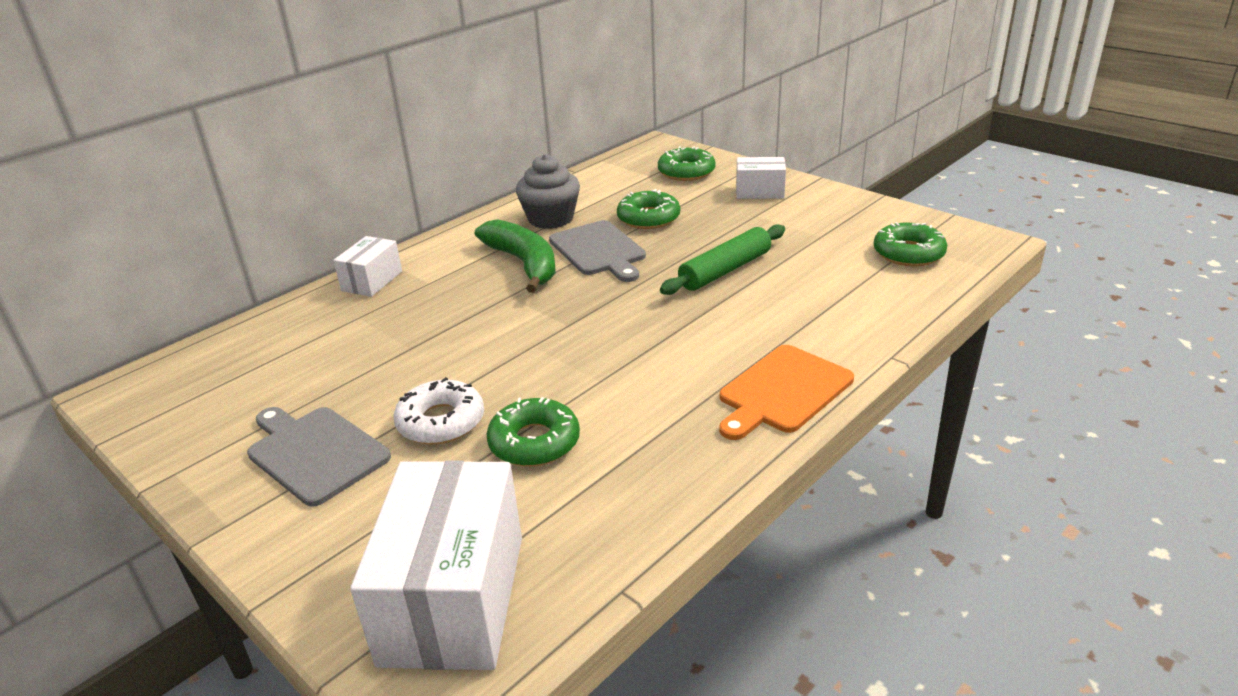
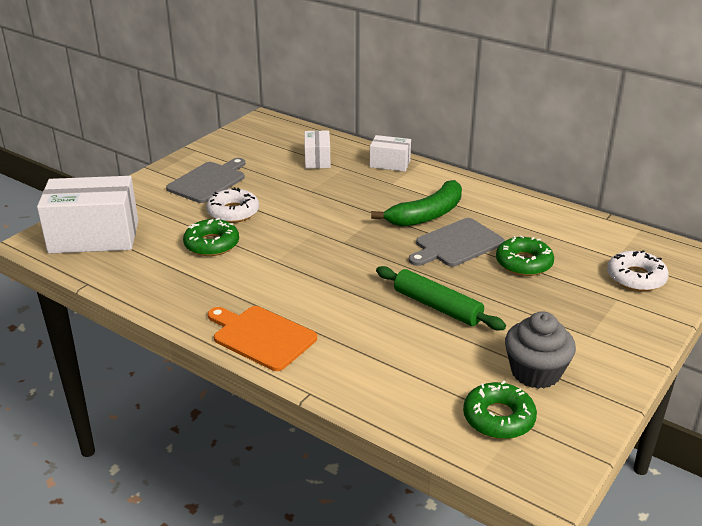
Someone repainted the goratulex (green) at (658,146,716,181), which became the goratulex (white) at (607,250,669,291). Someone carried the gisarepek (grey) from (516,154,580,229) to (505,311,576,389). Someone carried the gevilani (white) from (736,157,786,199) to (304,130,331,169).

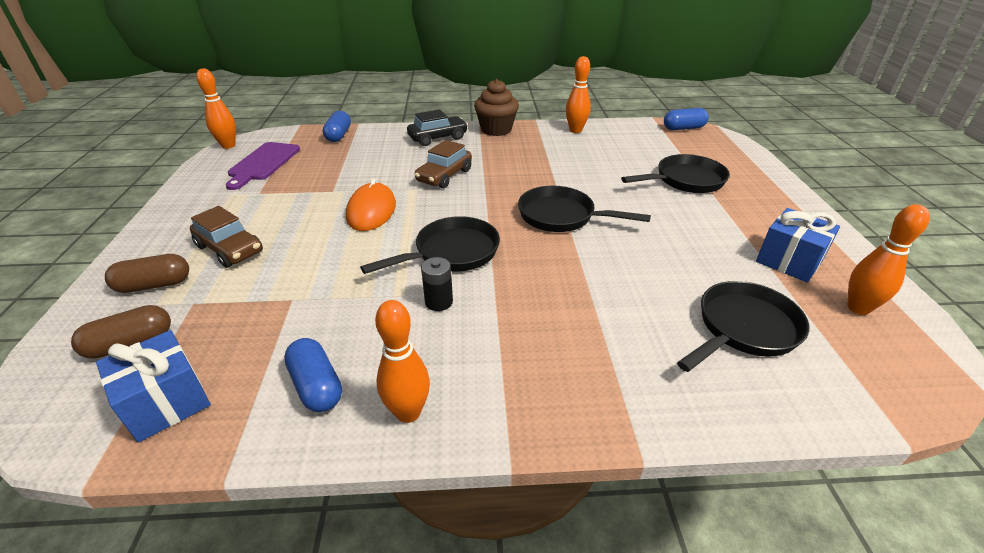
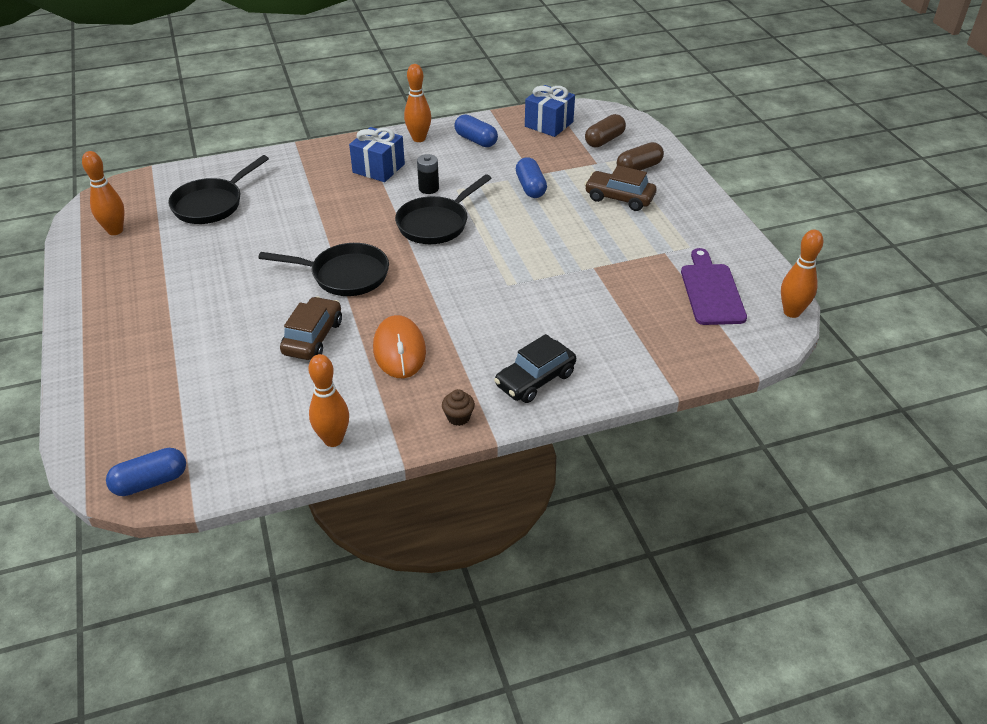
Someone scaled the gisarepek (brown) at (474,79,519,136) by 0.48. Someone carried the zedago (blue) from (323,110,351,142) to (516,157,547,198). Someone carried the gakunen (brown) from (414,140,472,188) to (280,296,342,360). Someone took away the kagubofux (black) at (621,154,730,193). Someone carried the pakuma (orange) from (346,178,396,231) to (373,315,426,378). Someone carried the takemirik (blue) from (756,208,840,282) to (349,127,405,182).

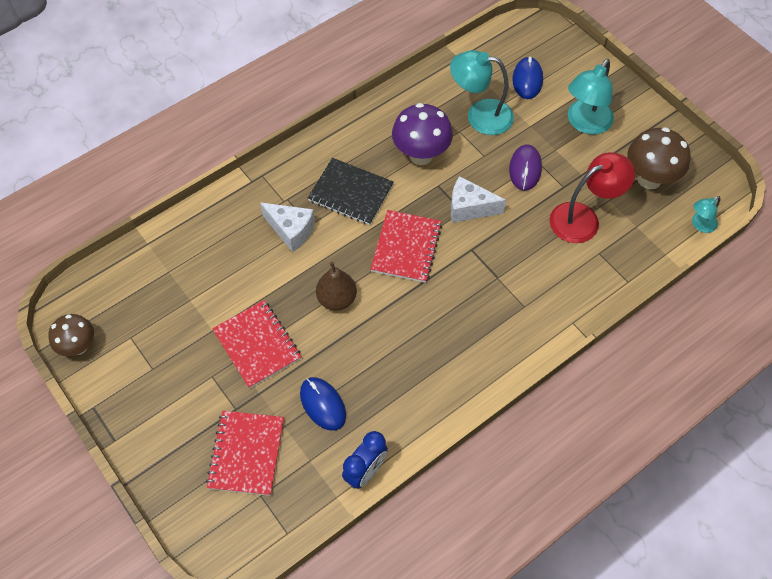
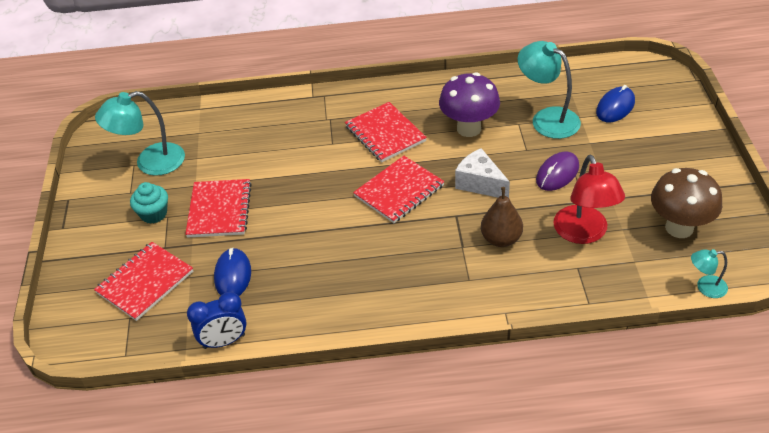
Someone carried the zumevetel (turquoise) from (568,59,614,135) to (95,91,185,176). Someone rotated the zumevetel (red) at (550,152,635,243) by 75 degrees clockwise. Someone repainted the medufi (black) at (308,158,394,225), which became the medufi (red) at (345,102,427,162). Someone took away the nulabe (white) at (260,202,315,252). Someone carried the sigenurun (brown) from (316,262,357,311) to (481,187,523,247). Someone took away the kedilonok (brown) at (48,314,94,356). Someone put down the gisarepek (turquoise) at (130,182,168,224).

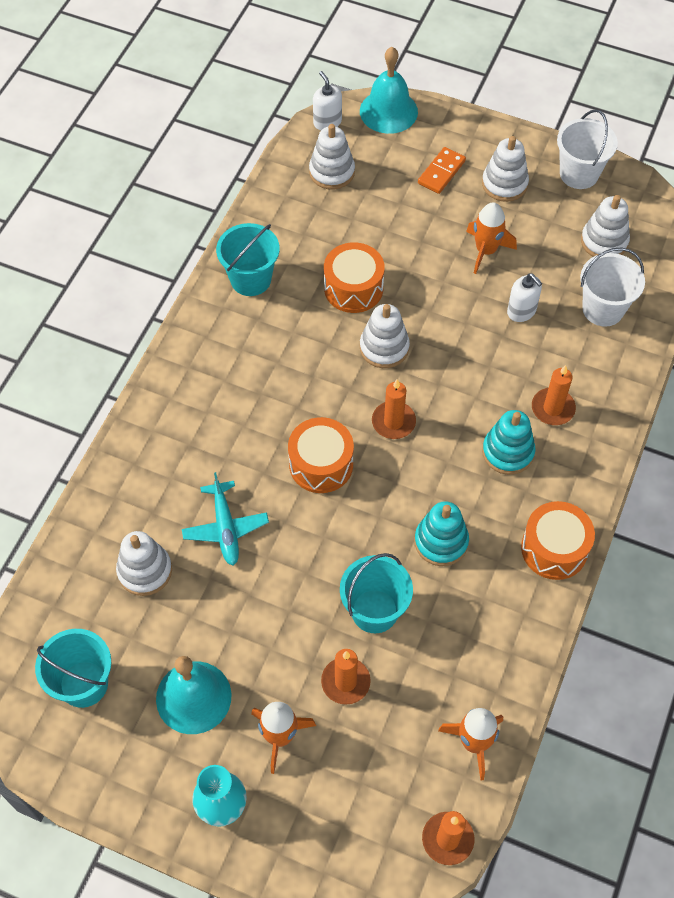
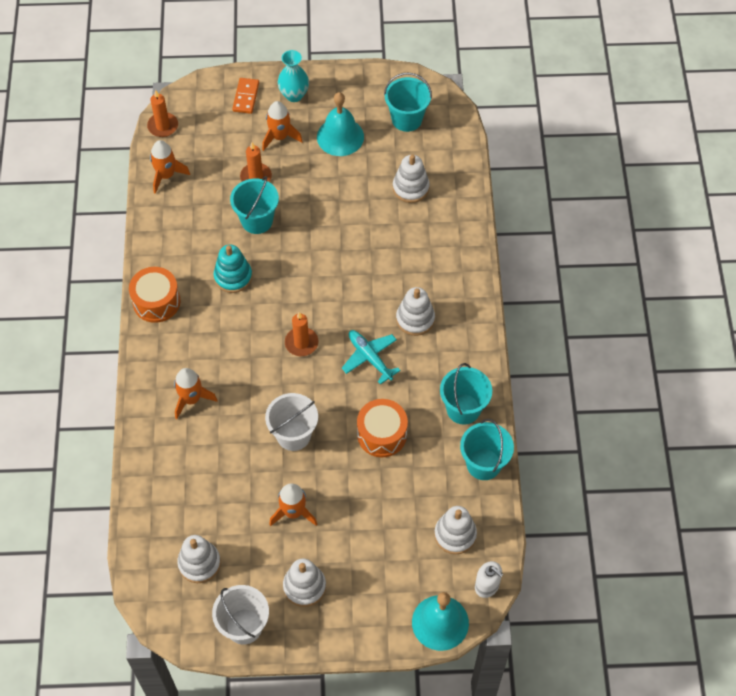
Someone carried the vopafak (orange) from (418,147,466,194) to (232,78,259,114). Someone carried the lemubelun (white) from (580,247,645,327) to (265,393,318,451). Someone took away the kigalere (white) at (507,273,542,322). Someone carried the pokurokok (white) from (360,304,410,368) to (396,287,435,336). Someone swapped the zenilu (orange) at (532,365,576,425) for the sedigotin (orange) at (174,368,218,419). Someone took away the pokurokok (turquoise) at (482,410,535,475). Someone took away the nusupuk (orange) at (288,417,354,493). Someone carried the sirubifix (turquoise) from (182,472,269,565) to (342,330,401,384). Someone put down the lemubelun (turquoise) at (460,419,514,480).

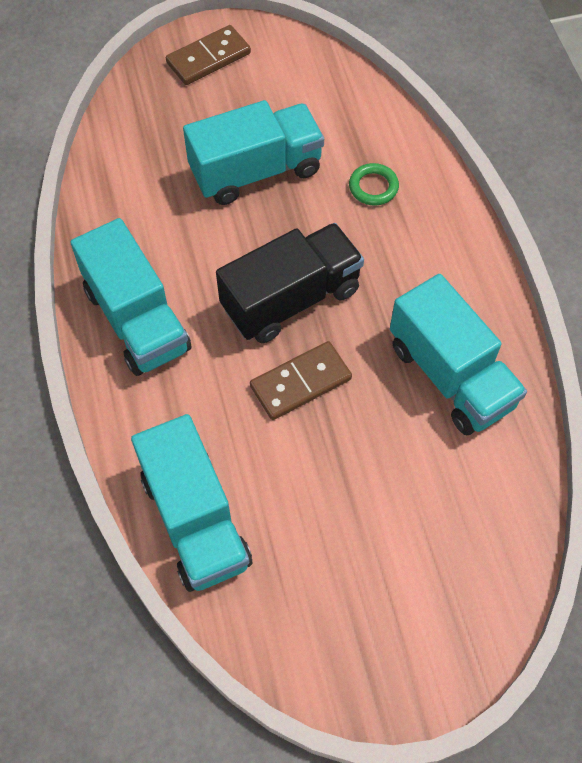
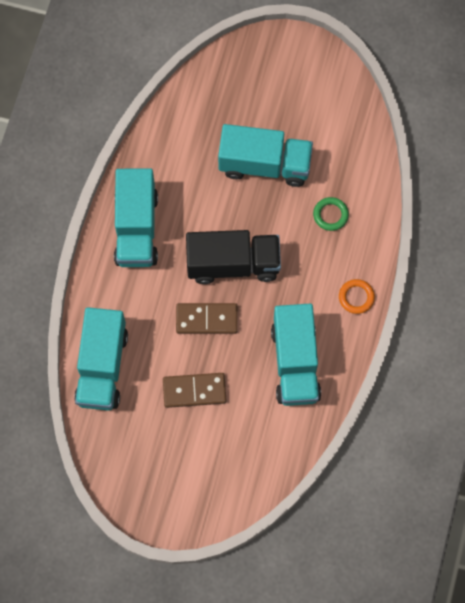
Someone carried the vopafak (brown) from (166,25,251,85) to (163,373,227,408). Someone put down the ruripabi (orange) at (339,279,375,314).

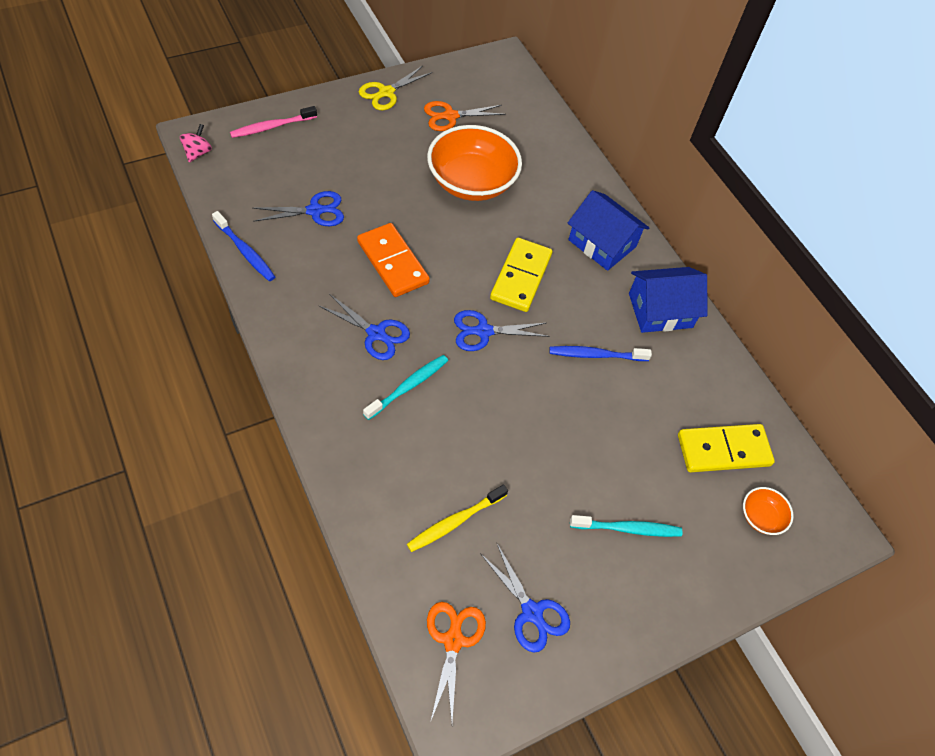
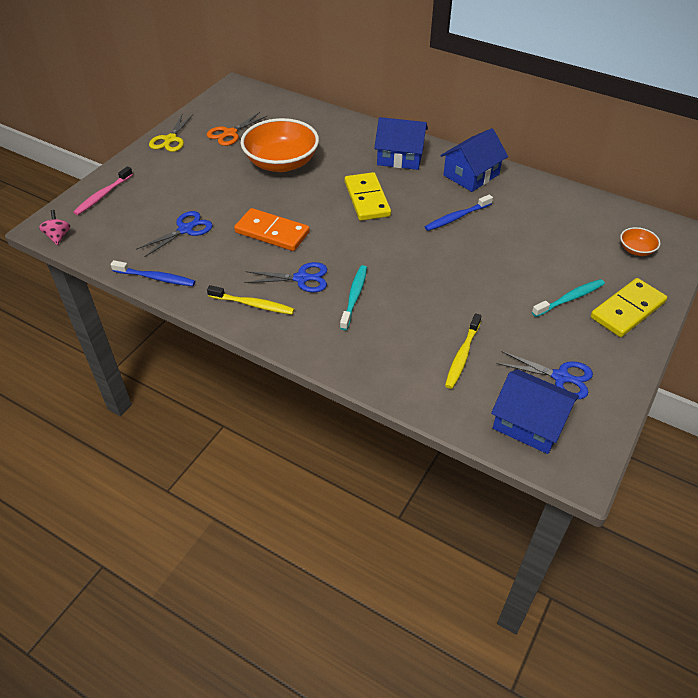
Someone took away the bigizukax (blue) at (454,310,549,351). Someone carried the vopafak (yellow) from (678,424,775,472) to (591,278,667,337). Someone swapped the bigizukax (orange) at (427,602,486,721) for the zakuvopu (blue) at (491,369,579,454). Someone put down the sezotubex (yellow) at (207,285,295,314).

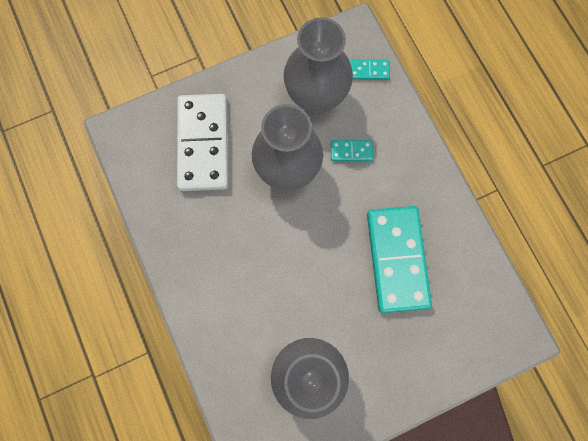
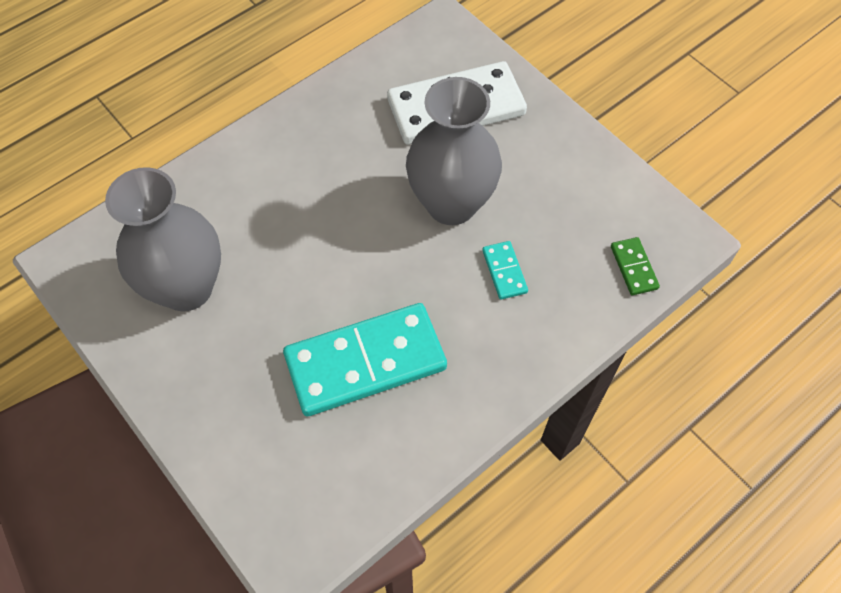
Someone took away the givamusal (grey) at (283,17,353,115). Someone repainted the vopafak (turquoise) at (349,60,390,80), which became the vopafak (green) at (611,237,660,295).

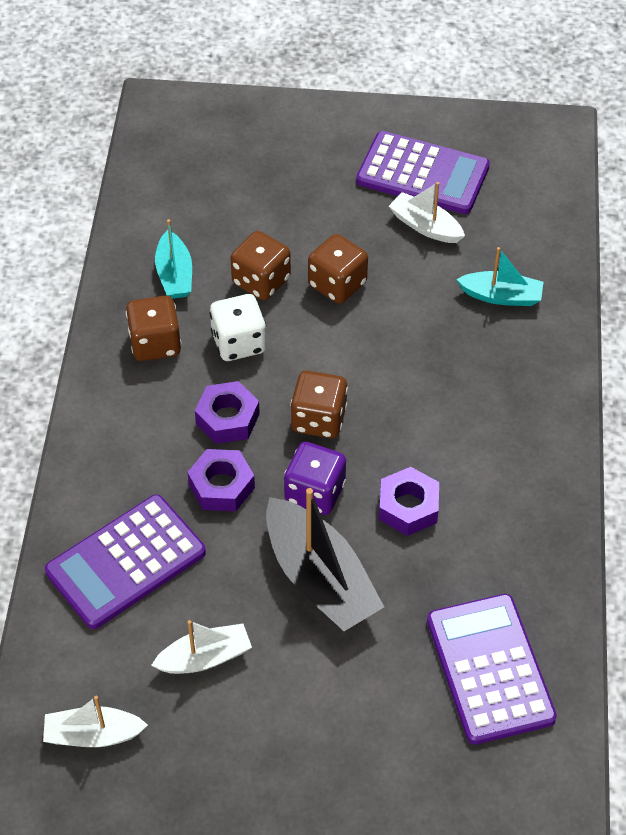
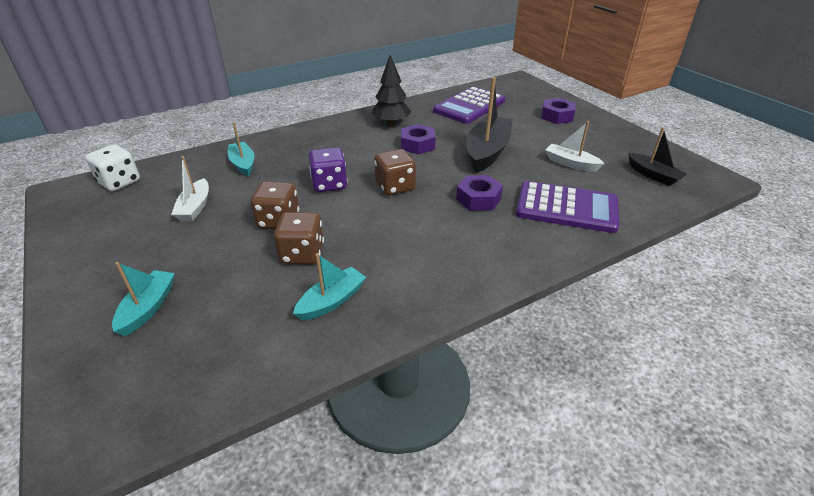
Someone took away the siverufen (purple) at (356,131,490,214). Someone carried the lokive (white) from (209,294,266,361) to (85,144,140,191). Someone took away the lokive (brown) at (126,296,182,361). Someone carried the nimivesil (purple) from (195,381,260,444) to (541,98,575,124). Someone carried the lokive (purple) from (284,442,346,515) to (309,147,347,192). Someone repainted the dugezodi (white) at (43,696,148,747), which became the dugezodi (black) at (628,127,687,186). Someone put down the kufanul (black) at (372,55,412,126). Someone put down the dugezodi (turquoise) at (112,262,175,336).

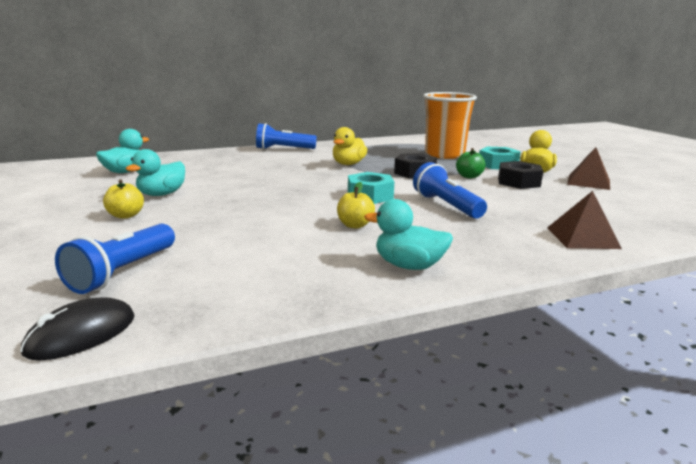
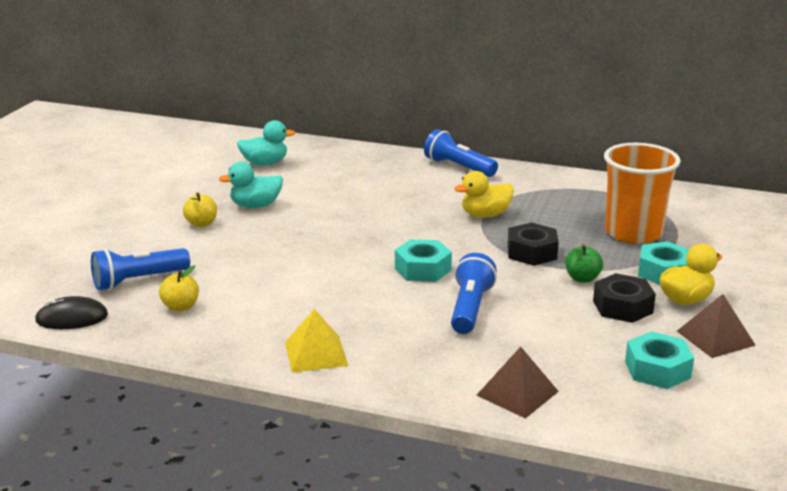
Someone carried the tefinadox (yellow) from (337,182,375,228) to (159,265,199,312). Someone swapped the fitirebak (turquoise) at (364,199,453,270) for the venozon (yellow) at (285,309,348,373). Someone put down the nimivesil (turquoise) at (625,331,694,389).

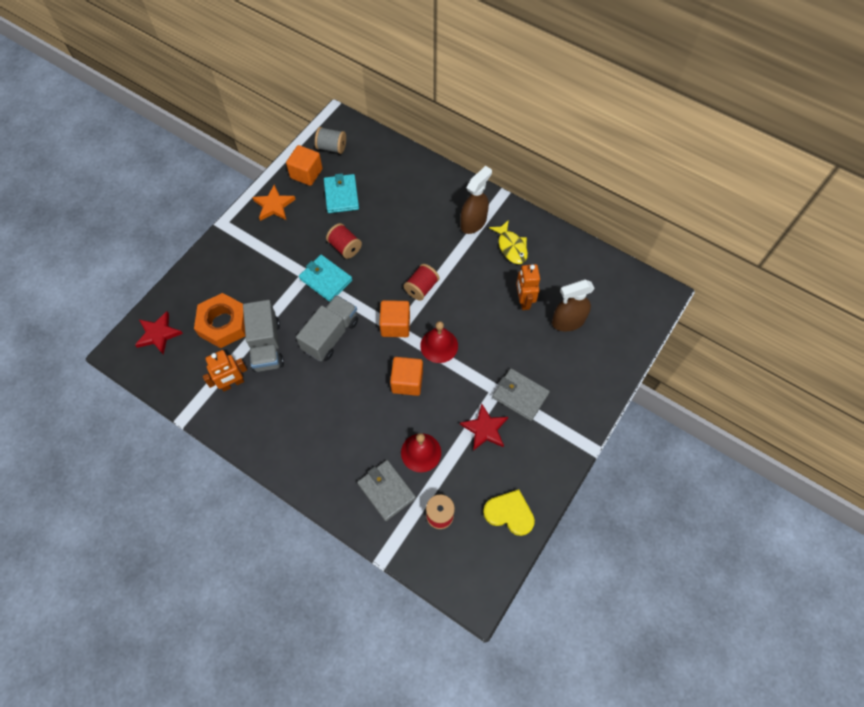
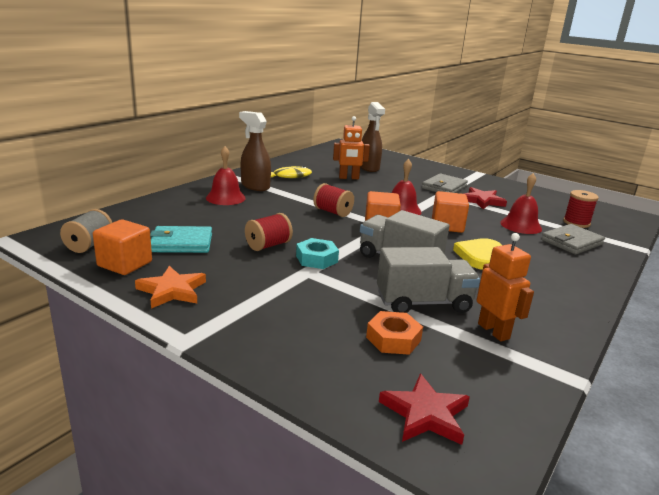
Someone swapped the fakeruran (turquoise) at (299,255,352,302) for the nimivesil (turquoise) at (296,238,339,269). Someone scaled the nimivesil (orange) at (194,293,245,348) by 0.62. Someone carried the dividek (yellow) from (483,489,535,536) to (453,238,502,270). Someone put down the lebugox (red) at (206,146,246,205).

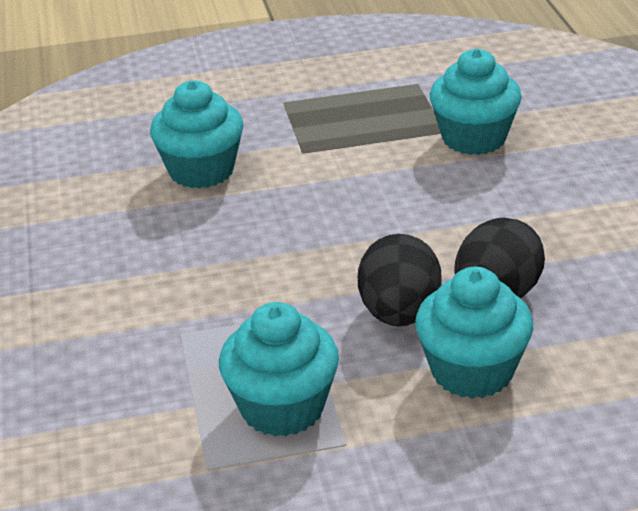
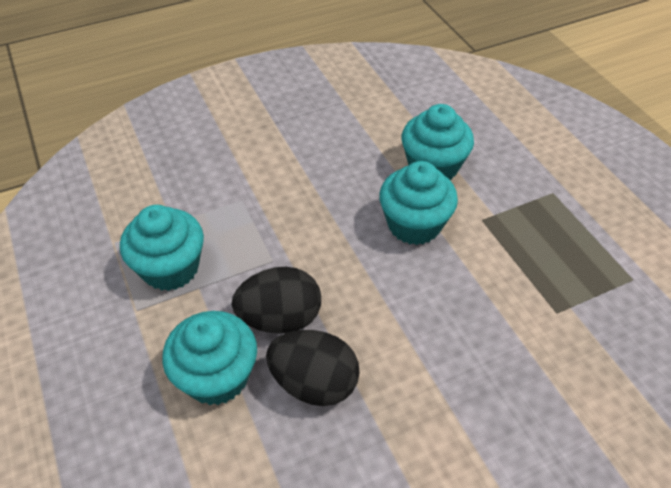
Someone carried the gisarepek (turquoise) from (430,49,522,155) to (379,161,458,245).

